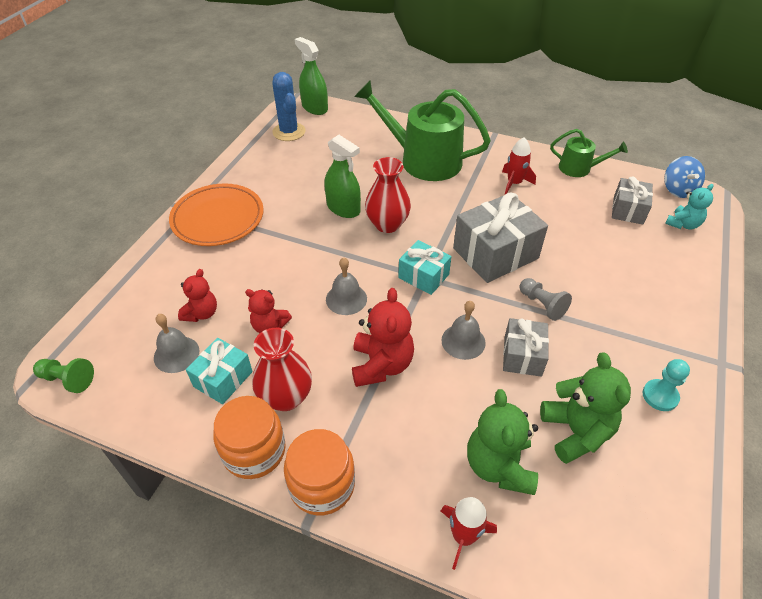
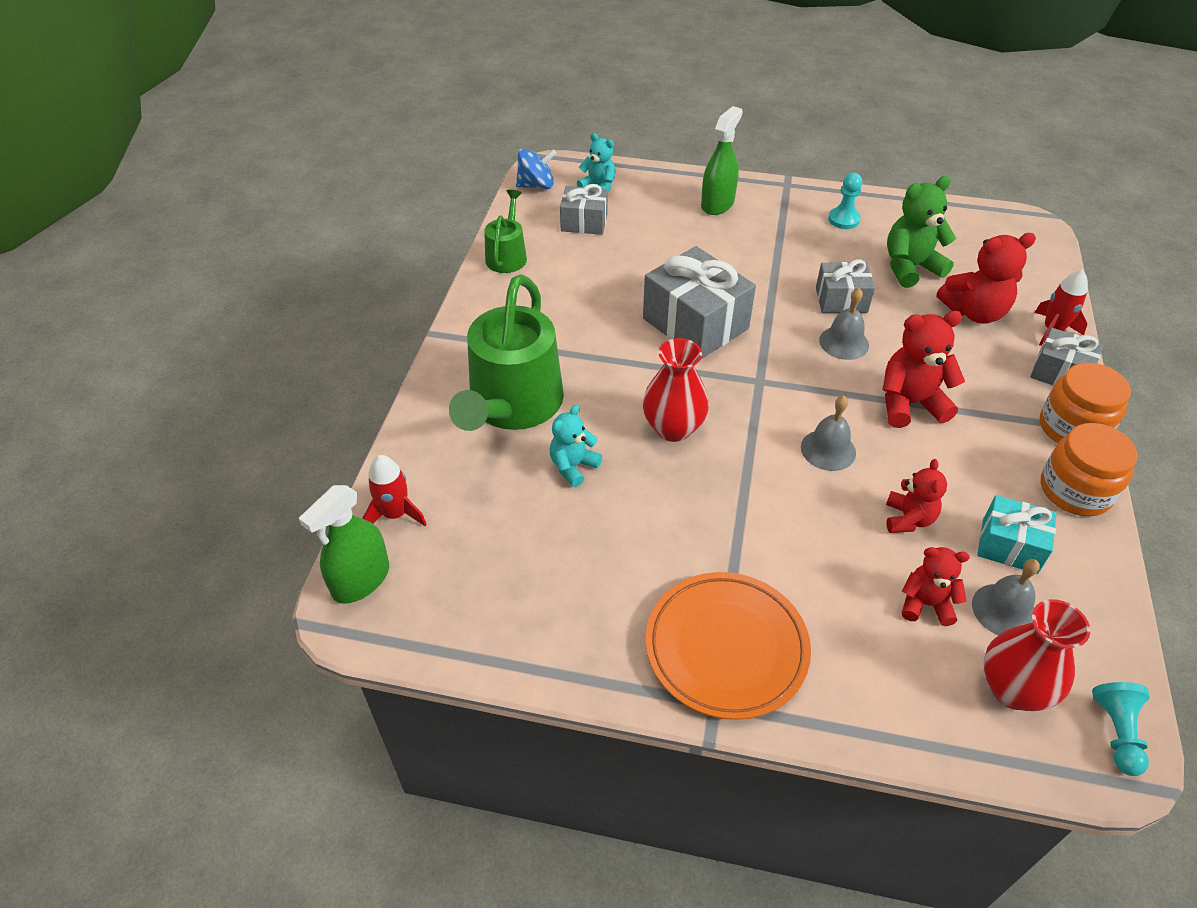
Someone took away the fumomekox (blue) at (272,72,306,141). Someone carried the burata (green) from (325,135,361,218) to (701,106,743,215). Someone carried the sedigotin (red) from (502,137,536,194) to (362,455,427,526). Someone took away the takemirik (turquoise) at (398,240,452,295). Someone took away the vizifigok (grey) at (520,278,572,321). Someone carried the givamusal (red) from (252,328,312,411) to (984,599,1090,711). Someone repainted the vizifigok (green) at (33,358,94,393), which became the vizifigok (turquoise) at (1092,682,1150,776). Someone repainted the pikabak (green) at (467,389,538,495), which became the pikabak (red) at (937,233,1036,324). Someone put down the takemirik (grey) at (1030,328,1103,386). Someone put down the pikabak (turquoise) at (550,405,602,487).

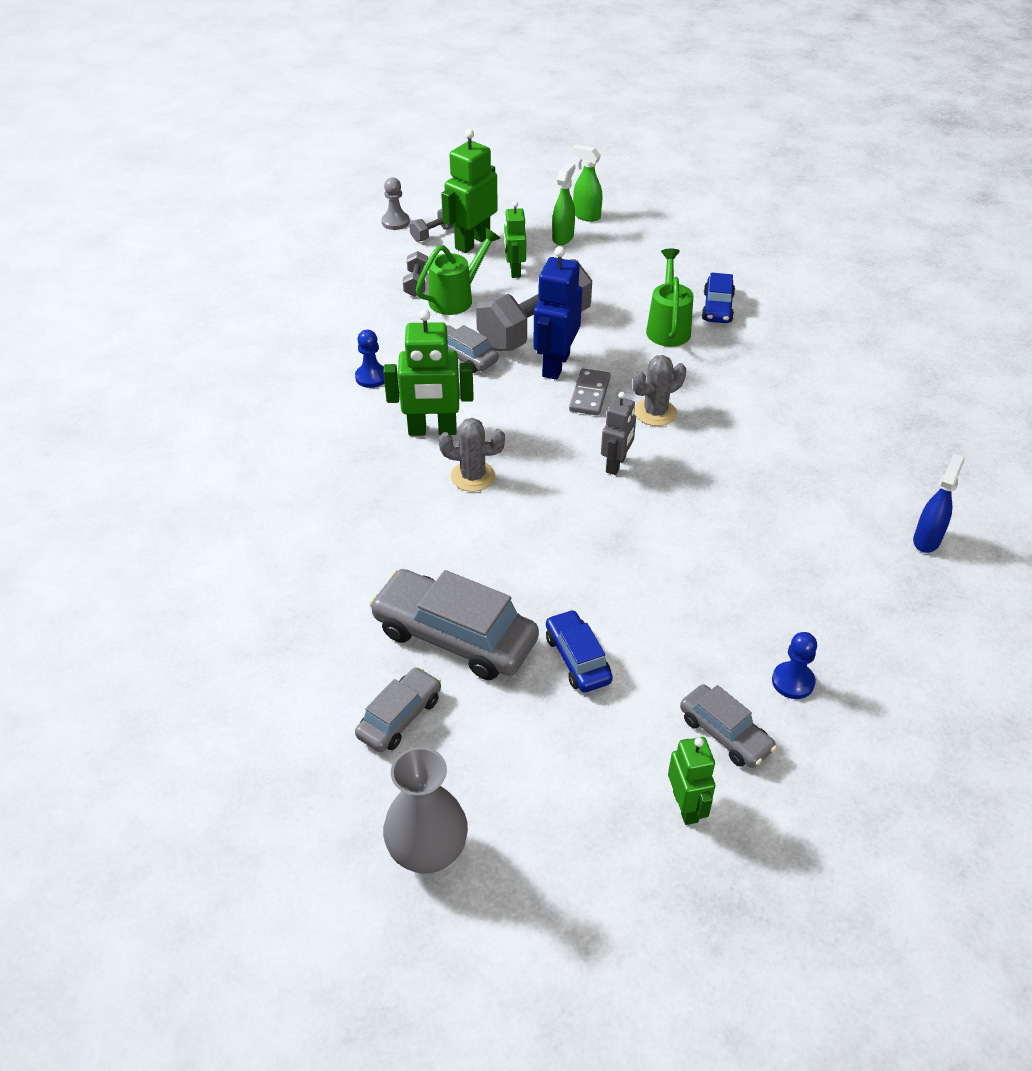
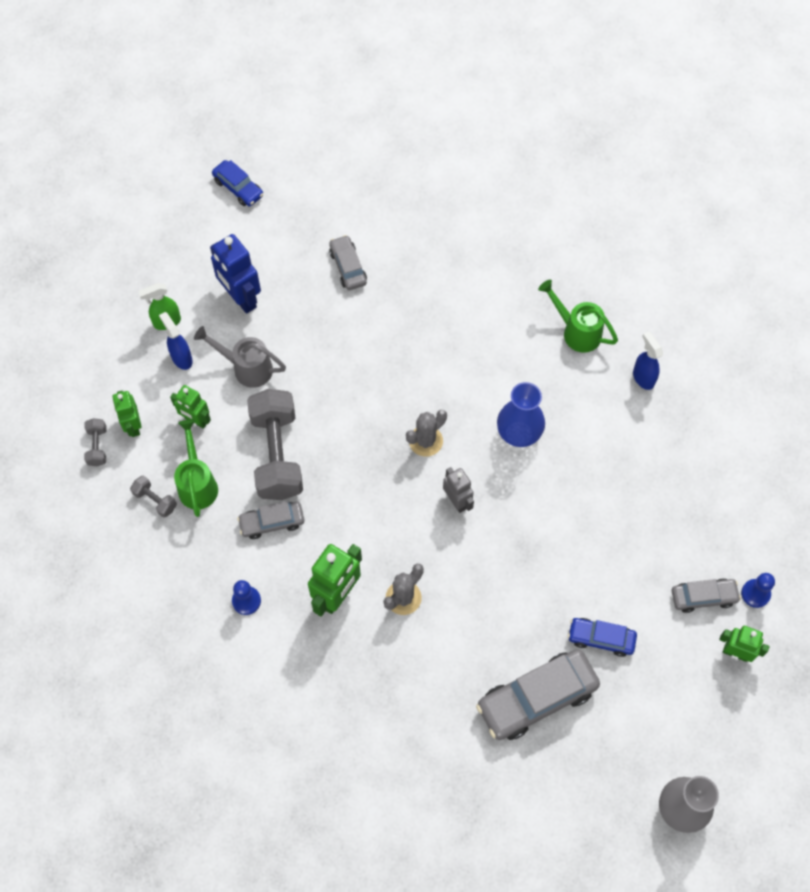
Someone scaled the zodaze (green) at (441,129,498,253) by 0.62. Someone repainted the burata (green) at (552,162,576,245), which became the burata (blue) at (159,312,193,370). Someone took away the vizifigok (grey) at (381,177,410,230). Someone carried the zodaze (blue) from (533,246,582,380) to (210,234,261,314). Someone carried the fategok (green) from (646,249,694,347) to (538,280,618,353). Someone carried the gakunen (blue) from (702,273,735,323) to (212,160,263,206). Someone rotated the fumomekox (grey) at (633,355,686,426) by 45 degrees clockwise. Someone took away the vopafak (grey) at (569,368,610,416). Someone carried the vizifigok (blue) from (772,632,817,699) to (741,573,775,608). Someone carried the gakunen (grey) from (355,667,441,752) to (329,235,367,290). Someone put down the fategok (grey) at (194,326,286,388). Someone put down the givamusal (blue) at (497,382,545,447).

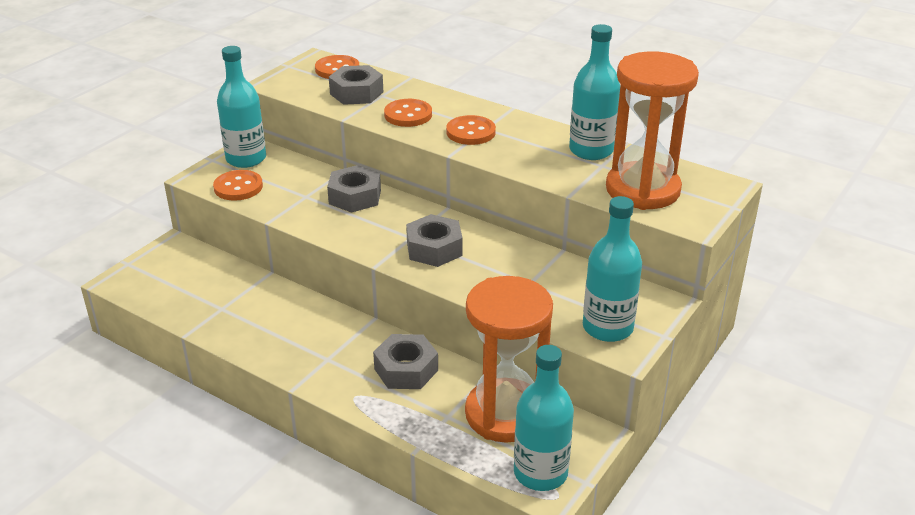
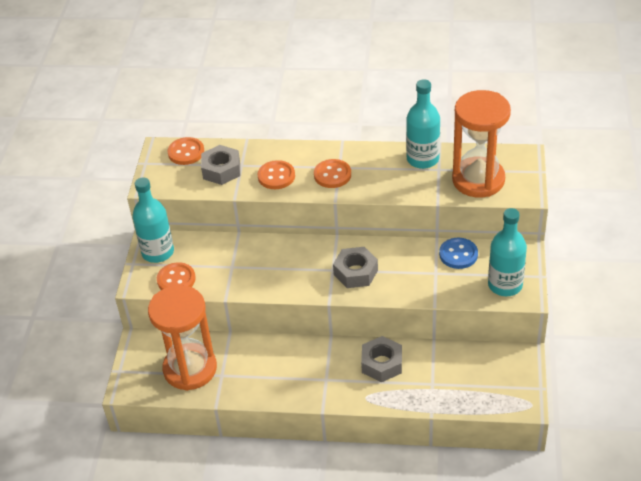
Someone took away the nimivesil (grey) at (327,165,381,213). Someone carried the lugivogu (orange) from (465,276,553,443) to (148,285,217,391). Someone took away the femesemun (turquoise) at (514,345,574,491). Someone put down the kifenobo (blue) at (439,238,478,269).

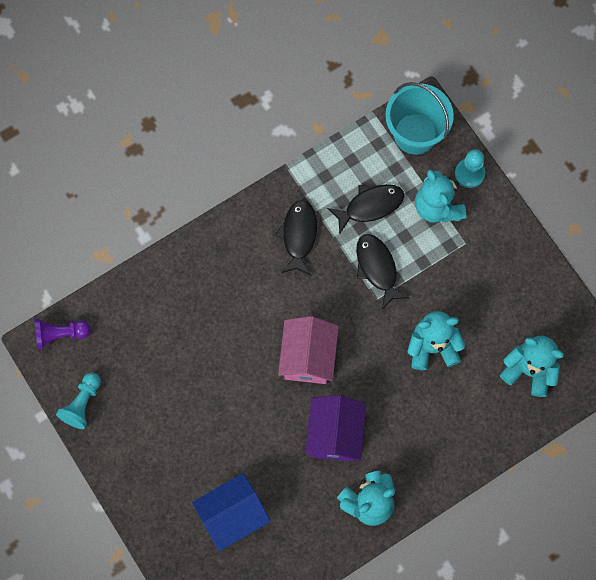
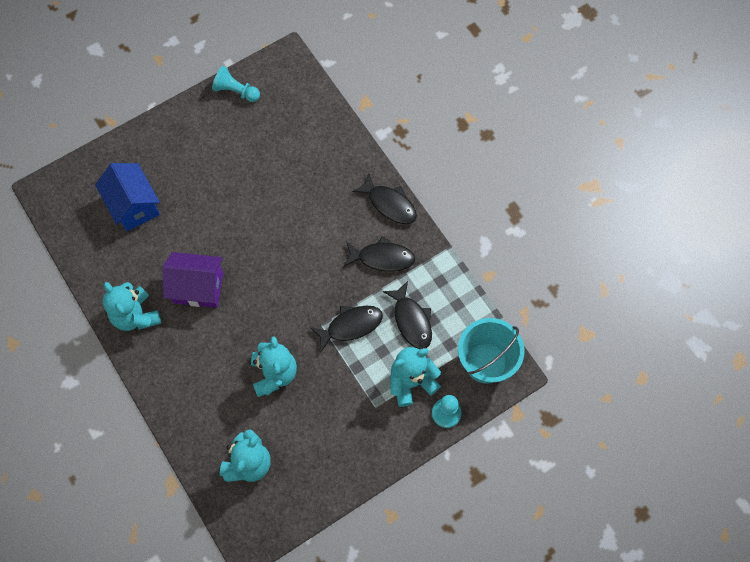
Someone took away the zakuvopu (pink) at (278,316,339,384). Someone took away the vizifigok (purple) at (34,318,91,350). Someone put down the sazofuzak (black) at (352,173,417,224).

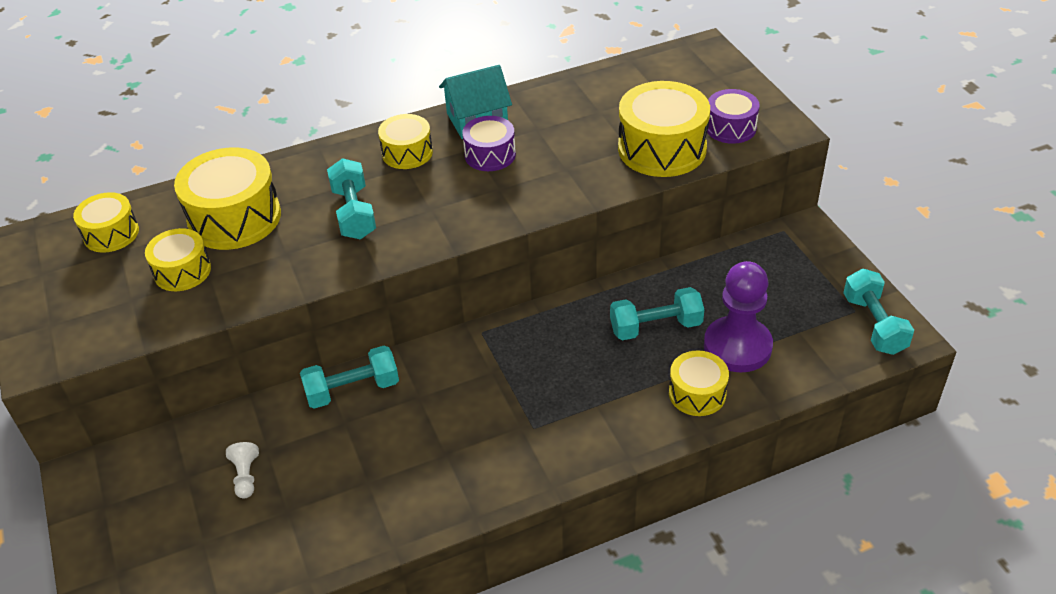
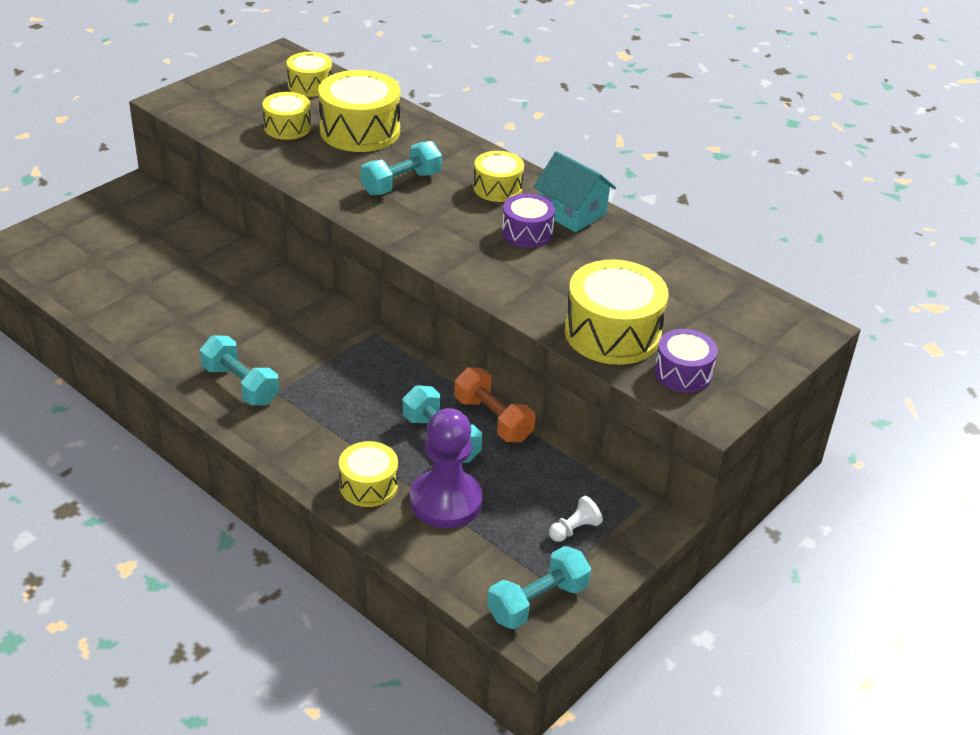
Someone carried the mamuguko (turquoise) from (300,346,399,409) to (200,335,279,405). Someone carried the vizifigok (white) from (226,442,259,499) to (549,496,603,542). Someone put down the mamuguko (orange) at (454,367,536,442).

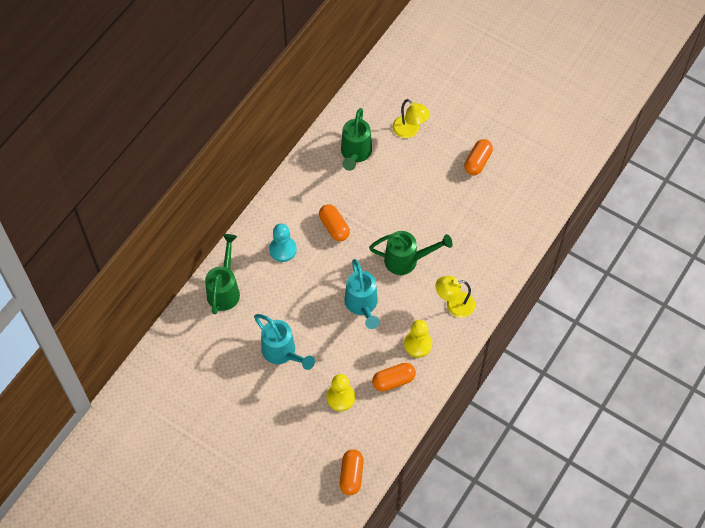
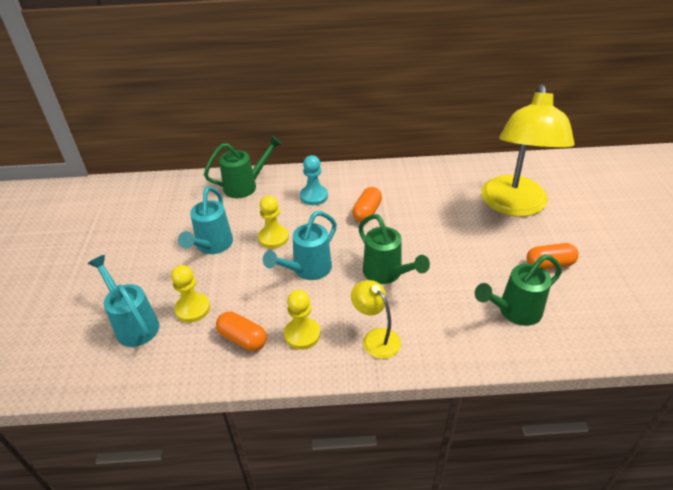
Someone scaled the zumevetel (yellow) at (392,99,430,138) by 2.21. Someone carried the fategok (green) from (341,108,372,171) to (475,254,562,326). Someone took away the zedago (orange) at (340,449,364,495). Someone put down the vizifigok (yellow) at (258,196,289,249). Someone put down the fategok (turquoise) at (88,255,159,347).

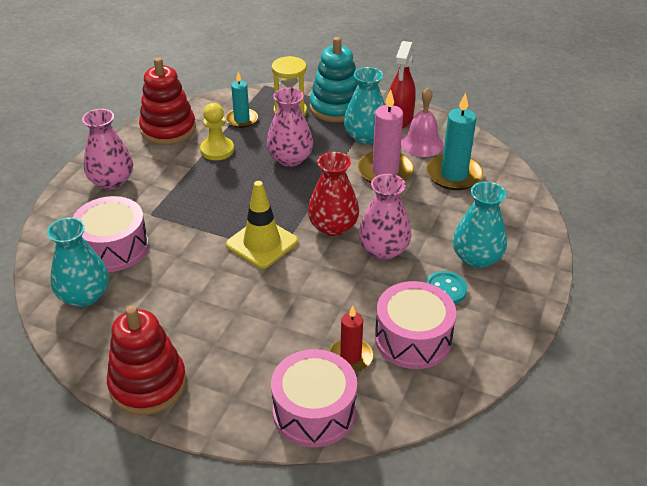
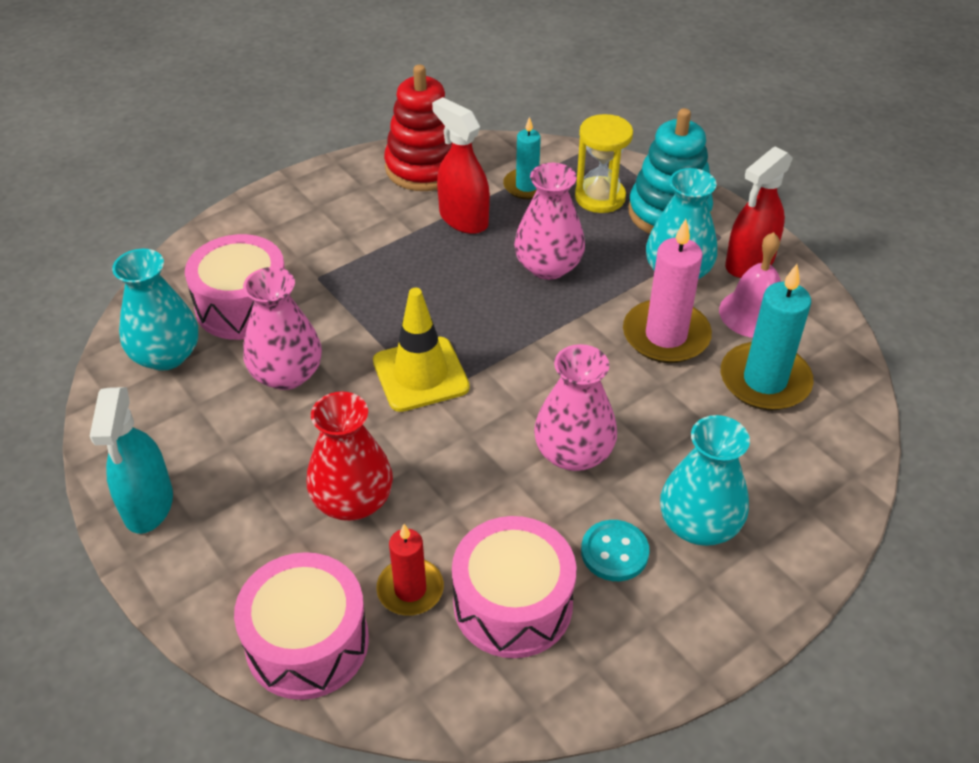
Someone swapped the vizifigok (yellow) at (200,103,234,160) for the burata (red) at (432,97,490,234). Someone carried the givamusal (pink) from (82,109,133,190) to (243,267,322,390). Someone carried the givamusal (red) from (308,152,359,236) to (307,391,393,521). Someone swapped the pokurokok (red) at (107,305,187,415) for the burata (turquoise) at (90,387,173,534).

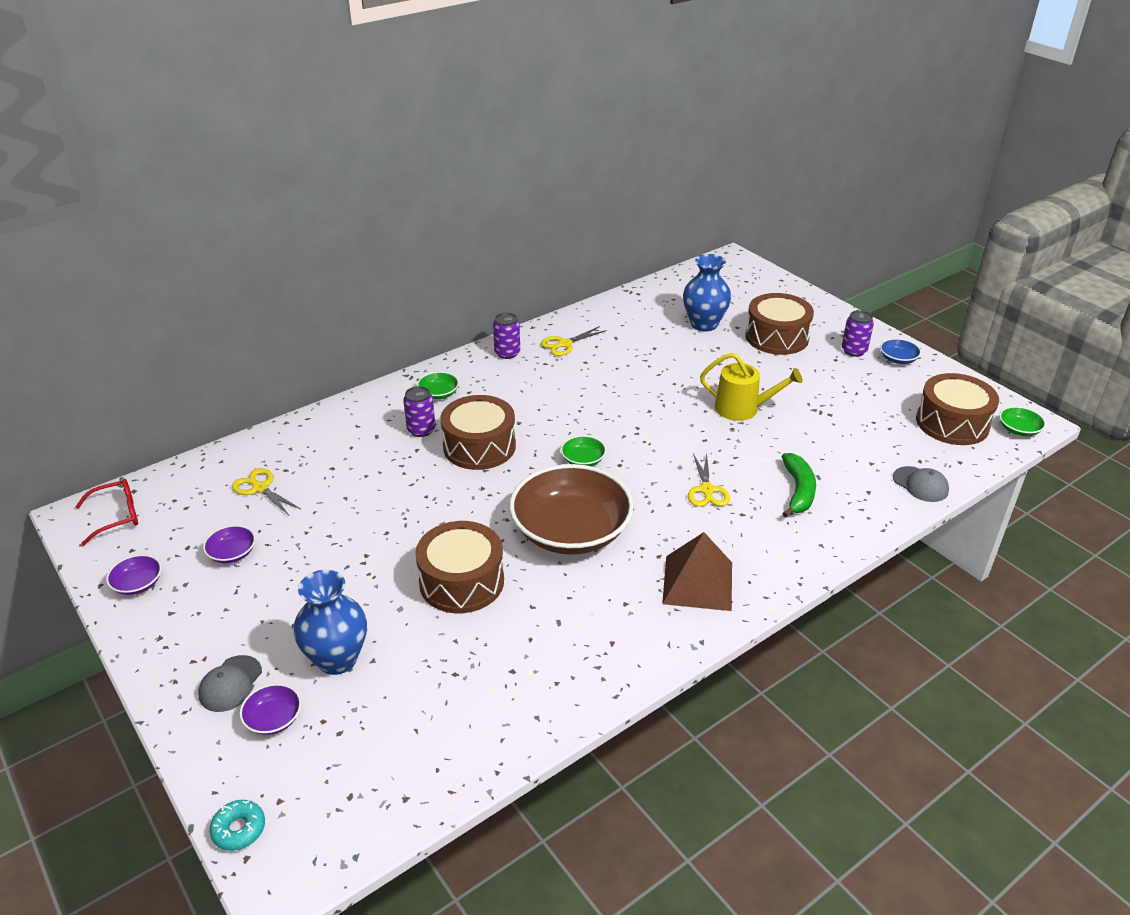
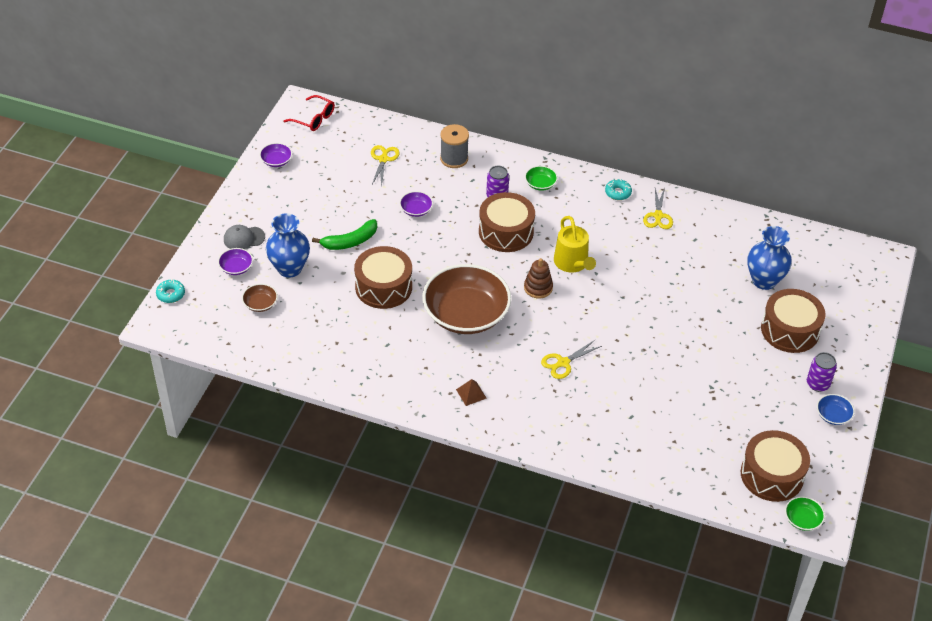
Someone swapped the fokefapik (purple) at (493,312,520,359) for the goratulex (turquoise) at (605,179,632,200). Someone rotated the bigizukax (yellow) at (541,326,607,356) by 105 degrees counterclockwise. Someone carried the fategok (yellow) from (700,353,803,421) to (554,216,596,273). Someone swapped the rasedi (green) at (561,435,606,466) for the pokurokok (brown) at (524,258,553,298). Someone carried the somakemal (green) from (781,453,816,518) to (312,219,377,250). Someone took away the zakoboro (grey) at (893,466,949,502). Someone carried the rasedi (purple) from (203,525,256,563) to (399,191,433,217). Someone scaled the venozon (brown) at (662,532,732,611) by 0.48. Someone put down the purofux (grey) at (440,124,469,168). Someone put down the rasedi (brown) at (242,284,278,312).

